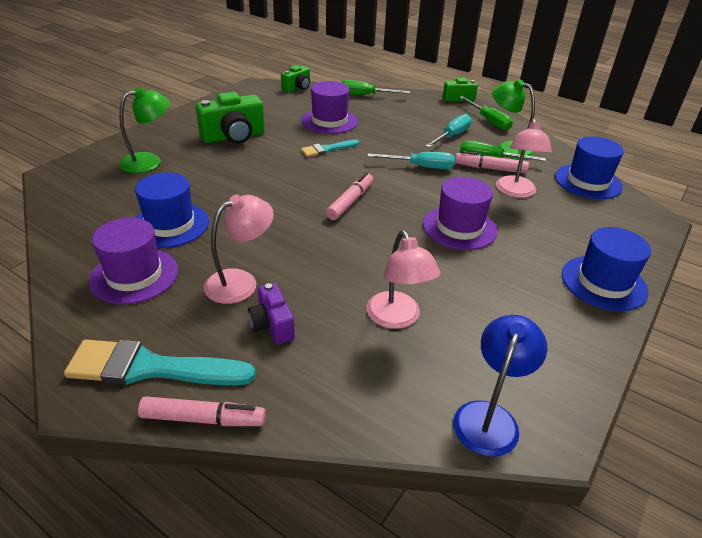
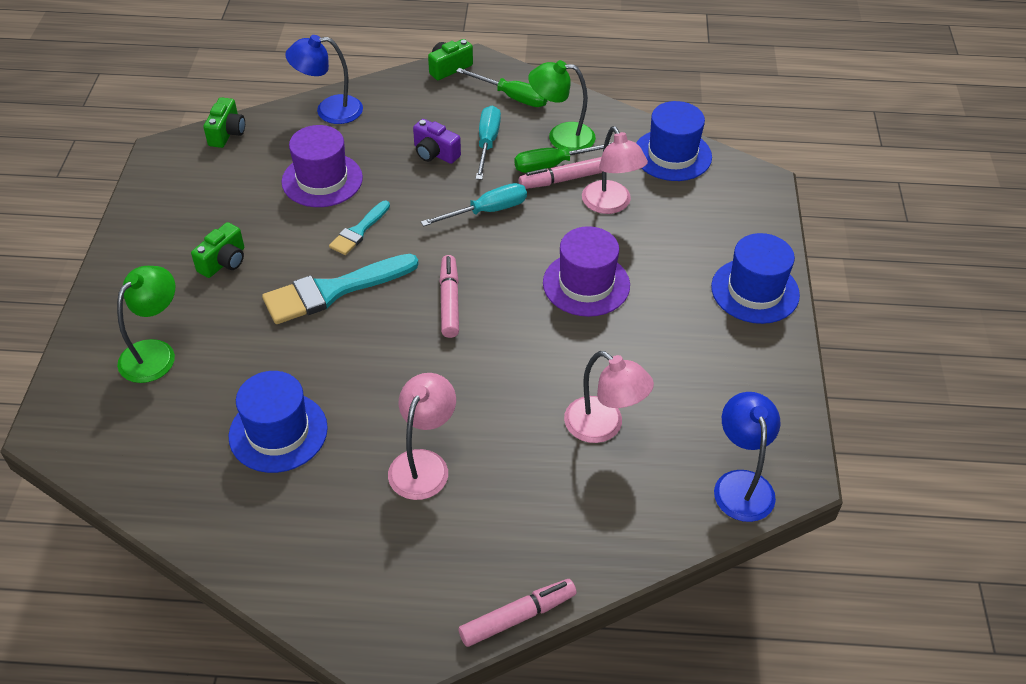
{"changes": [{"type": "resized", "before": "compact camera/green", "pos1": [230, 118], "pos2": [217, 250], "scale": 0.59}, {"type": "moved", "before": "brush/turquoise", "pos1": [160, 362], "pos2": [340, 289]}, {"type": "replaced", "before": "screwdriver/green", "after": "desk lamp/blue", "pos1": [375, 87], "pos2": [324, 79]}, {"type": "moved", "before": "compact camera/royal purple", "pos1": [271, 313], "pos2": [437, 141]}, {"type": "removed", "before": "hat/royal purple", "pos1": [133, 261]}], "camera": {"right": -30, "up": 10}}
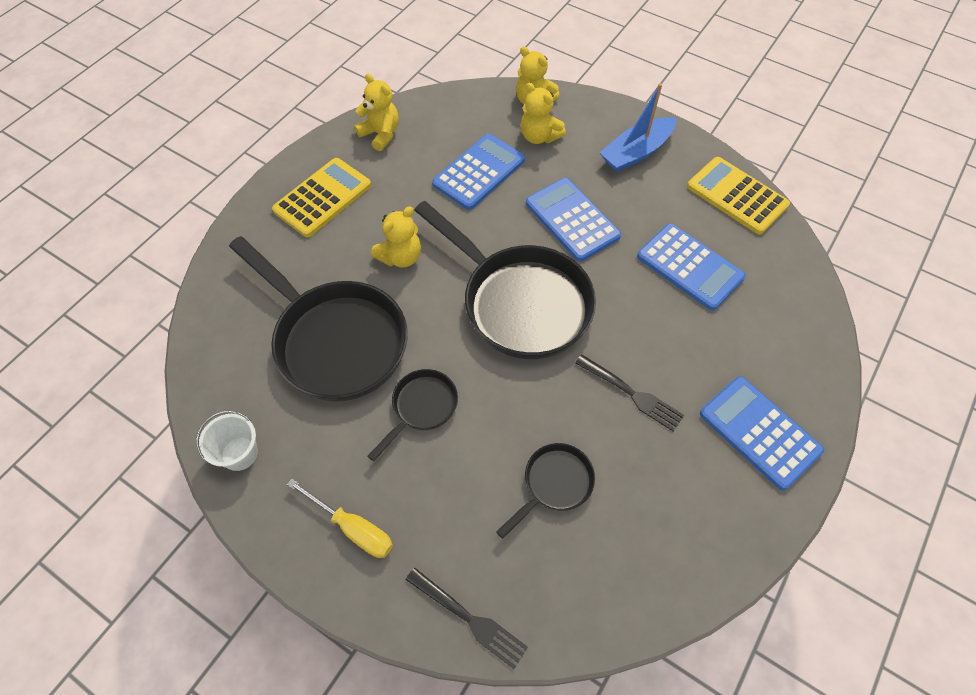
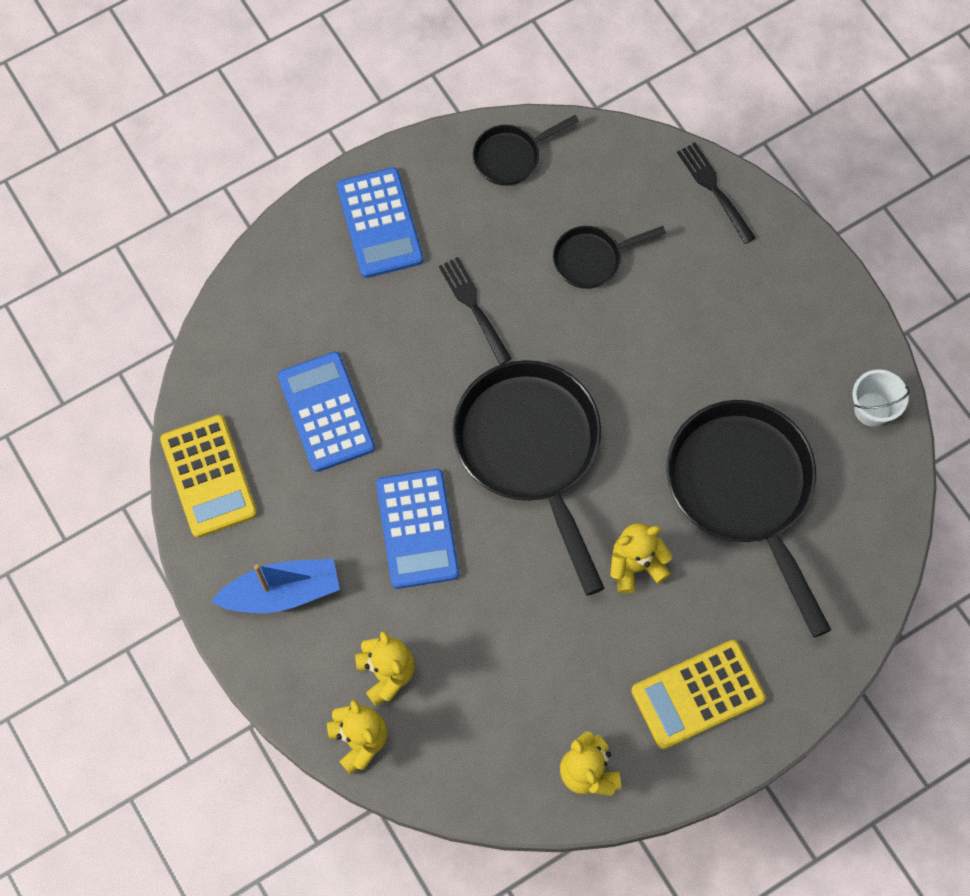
{"changes": [{"type": "moved", "before": "pan/jet-black", "pos1": [413, 415], "pos2": [526, 150]}, {"type": "removed", "before": "screwdriver/yellow", "pos1": [340, 518]}, {"type": "removed", "before": "calculator/blue", "pos1": [478, 172]}], "camera": {"right": -155, "up": 10}}
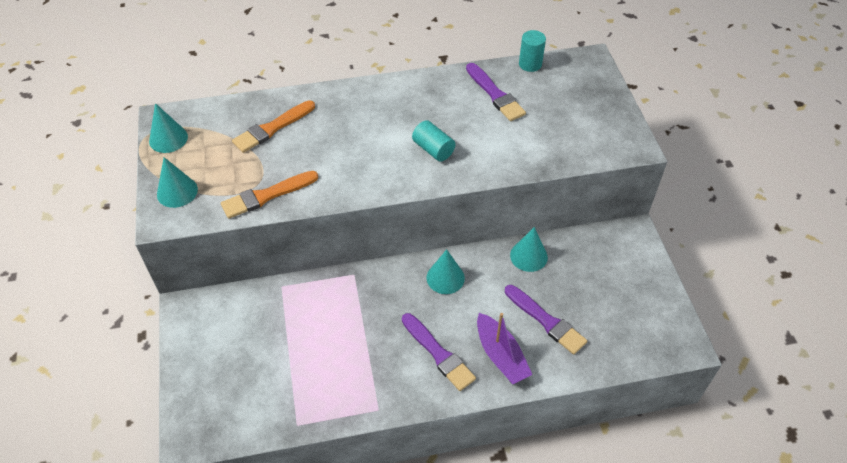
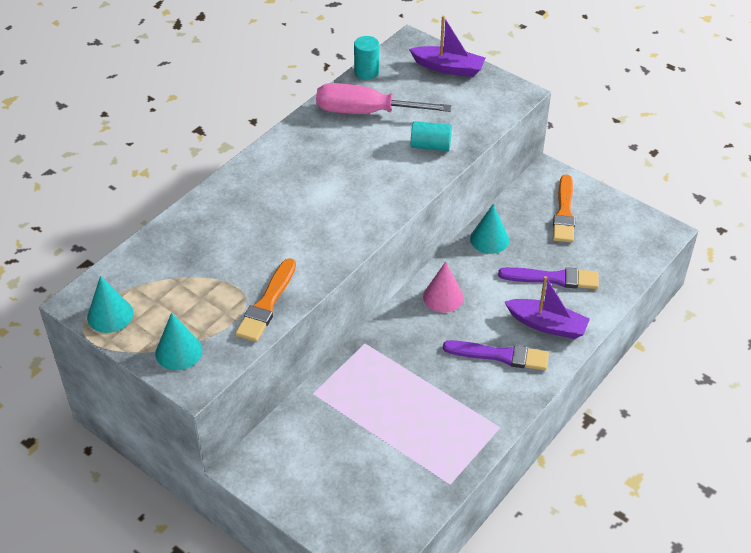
{"changes": [{"type": "replaced", "before": "brush/royal purple", "after": "screwdriver/rose-pink", "pos1": [496, 92], "pos2": [384, 98]}, {"type": "added", "after": "toy boat/royal purple", "pos2": [447, 46]}, {"type": "moved", "before": "cylinder shape/turquoise", "pos1": [433, 141], "pos2": [431, 136]}, {"type": "recoloured", "before": "solid cone/turquoise", "after": "solid cone/rose-pink", "pos1": [445, 271], "pos2": [443, 287]}, {"type": "moved", "before": "brush/orange-coloured", "pos1": [273, 126], "pos2": [564, 208]}], "camera": {"right": -40, "up": -5}}
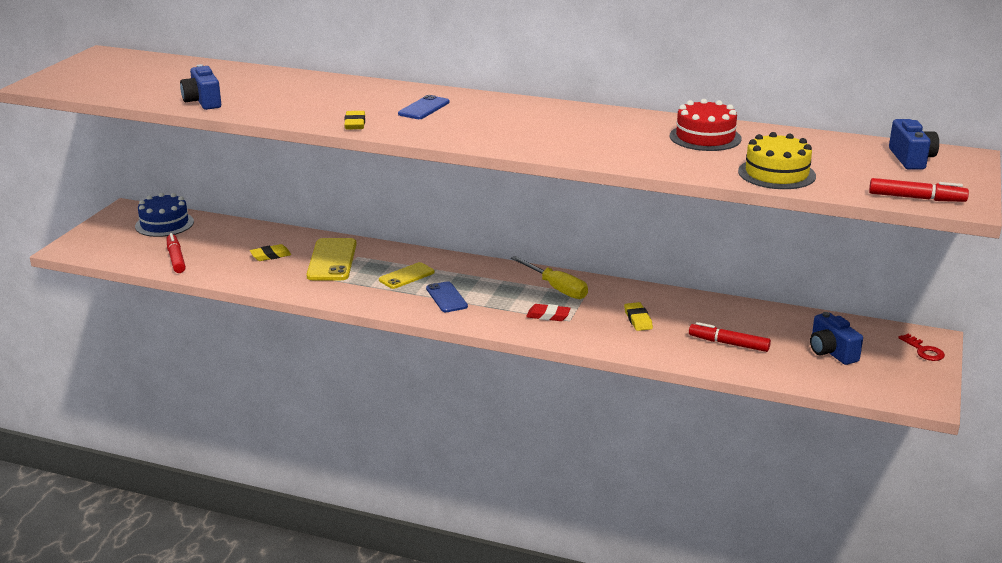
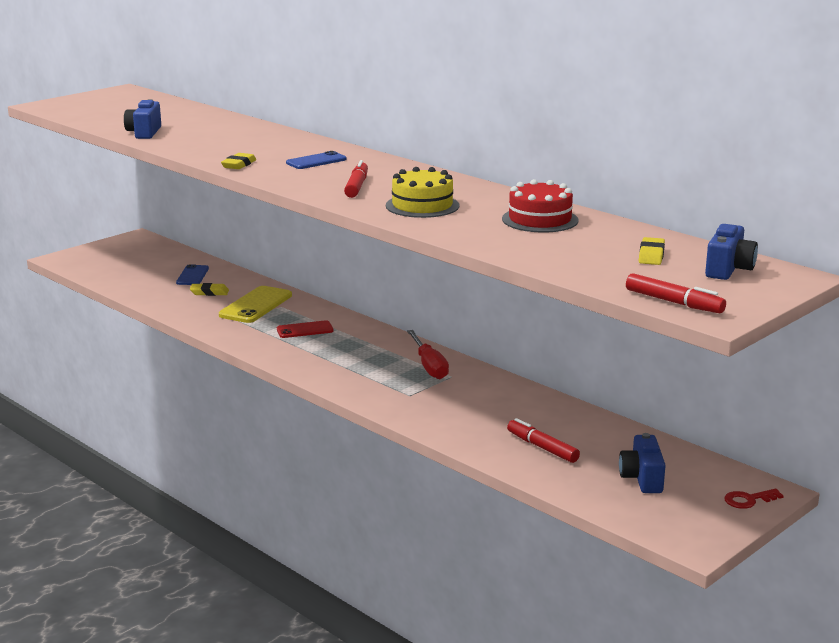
{"changes": [{"type": "moved", "before": "mobile phone/blue", "pos1": [447, 296], "pos2": [192, 274]}, {"type": "recoloured", "before": "mobile phone/yellow", "after": "mobile phone/scarlet", "pos1": [407, 275], "pos2": [305, 329]}, {"type": "moved", "before": "felt pen/scarlet", "pos1": [176, 253], "pos2": [356, 179]}, {"type": "moved", "before": "layer cake/yellow", "pos1": [777, 160], "pos2": [422, 192]}, {"type": "recoloured", "before": "screwdriver/yellow", "after": "screwdriver/scarlet", "pos1": [549, 277], "pos2": [428, 354]}, {"type": "moved", "before": "gum eraser/yellow", "pos1": [638, 316], "pos2": [652, 251]}, {"type": "turned", "before": "latchkey/scarlet", "pos1": [921, 347], "pos2": [754, 498], "turn": 75}, {"type": "removed", "before": "layer cake/blue", "pos1": [164, 215]}, {"type": "removed", "before": "gum eraser/scarlet", "pos1": [548, 312]}], "camera": {"right": 25, "up": -5}}
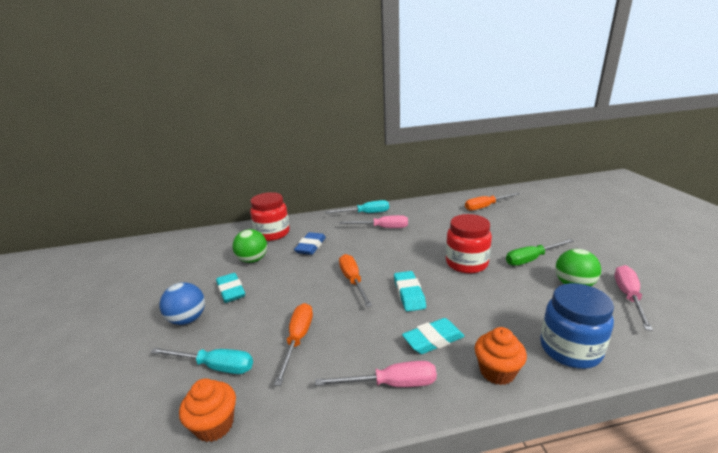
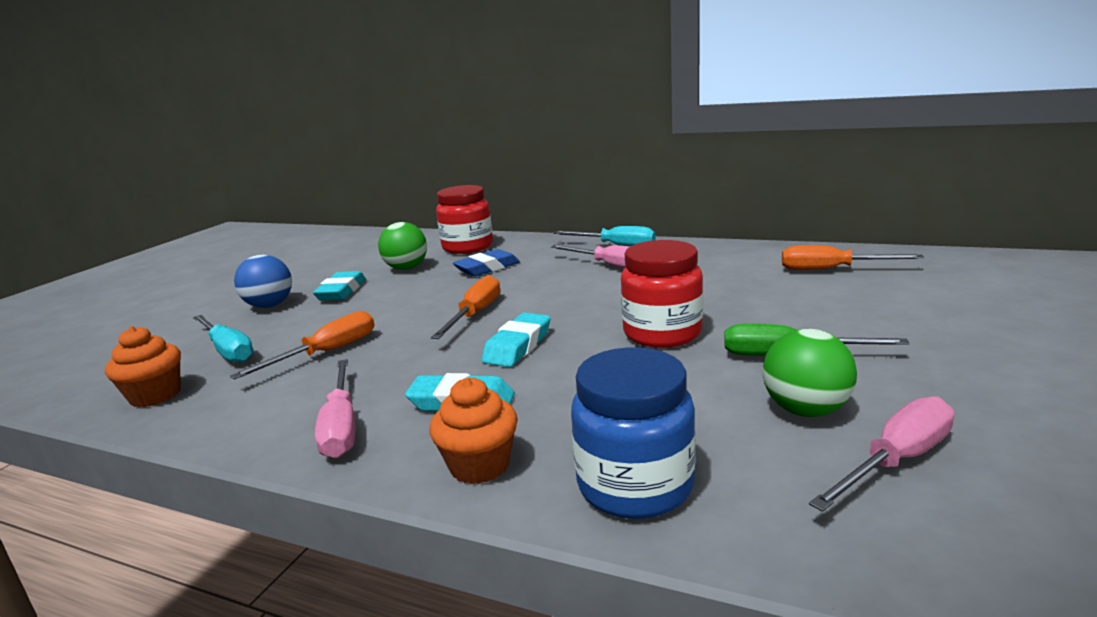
{"changes": [{"type": "turned", "before": "screwdriver/rose-pink", "pos1": [376, 374], "pos2": [335, 408], "turn": 45}], "camera": {"right": 35, "up": -5}}
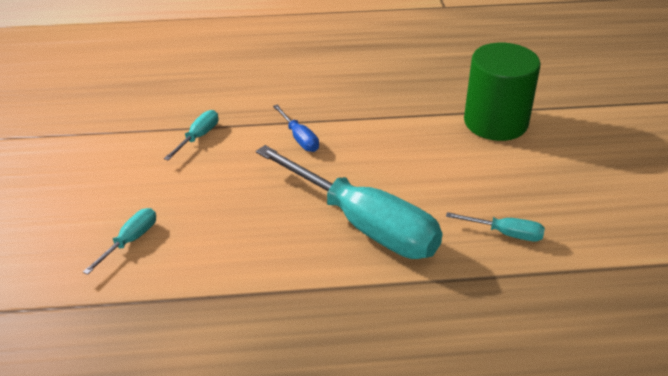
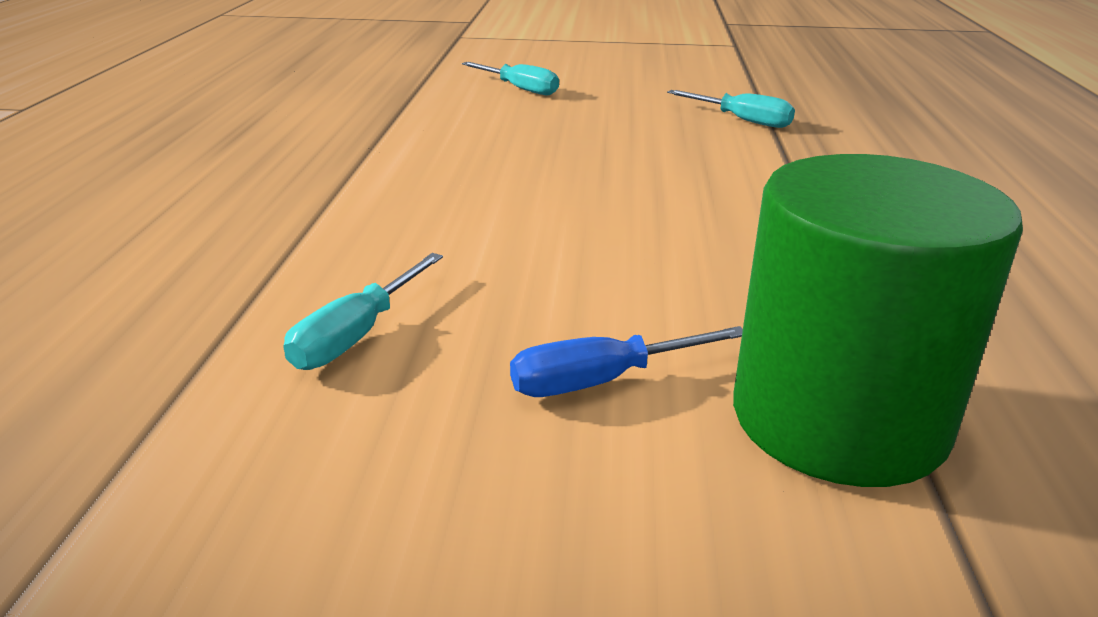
{"changes": [{"type": "moved", "before": "screwdriver/blue", "pos1": [296, 128], "pos2": [626, 361]}, {"type": "removed", "before": "screwdriver/turquoise", "pos1": [349, 202]}], "camera": {"right": 100, "up": -10}}
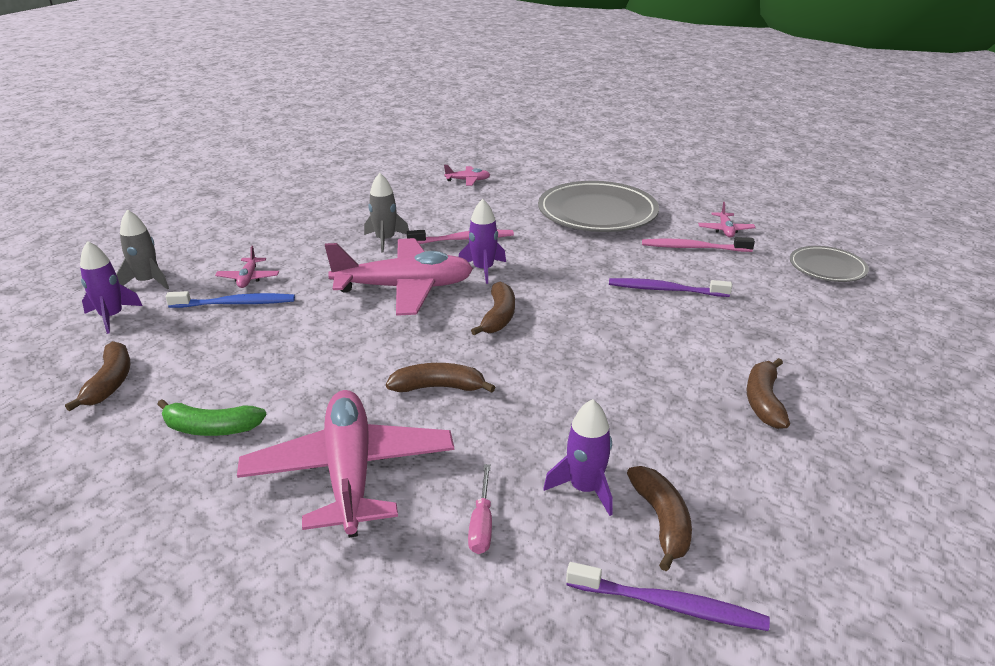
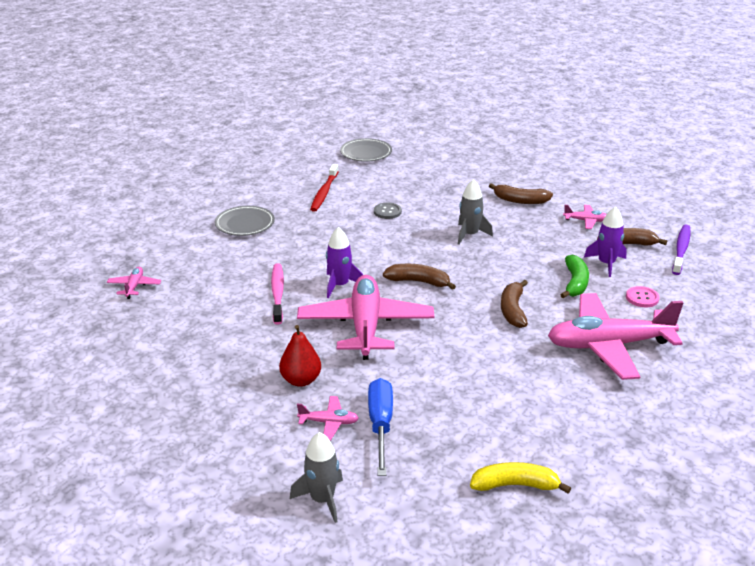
{"changes": [{"type": "resized", "before": "dinner plate/grey", "pos1": [598, 206], "pos2": [245, 221], "scale": 0.54}, {"type": "added", "after": "toy pear/scarlet", "pos2": [300, 356]}, {"type": "recoloured", "before": "toothbrush/rose-pink", "after": "toothbrush/scarlet", "pos1": [698, 244], "pos2": [324, 188]}, {"type": "replaced", "before": "toothbrush/blue", "after": "screwdriver/blue", "pos1": [230, 299], "pos2": [380, 427]}, {"type": "replaced", "before": "toothbrush/royal purple", "after": "shirt button/grey", "pos1": [670, 287], "pos2": [388, 211]}, {"type": "moved", "before": "rocket/grey", "pos1": [386, 213], "pos2": [475, 212]}, {"type": "recoloured", "before": "banana fruit/russet", "after": "banana fruit/yellow", "pos1": [98, 376], "pos2": [520, 477]}, {"type": "moved", "before": "banana fruit/green", "pos1": [212, 417], "pos2": [574, 276]}, {"type": "moved", "before": "plane/rose-pink", "pos1": [727, 220], "pos2": [585, 217]}, {"type": "replaced", "before": "screwdriver/rose-pink", "after": "shirt button/rose-pink", "pos1": [480, 509], "pos2": [642, 296]}, {"type": "removed", "before": "rocket/royal purple", "pos1": [111, 287]}], "camera": {"right": -85, "up": 0}}
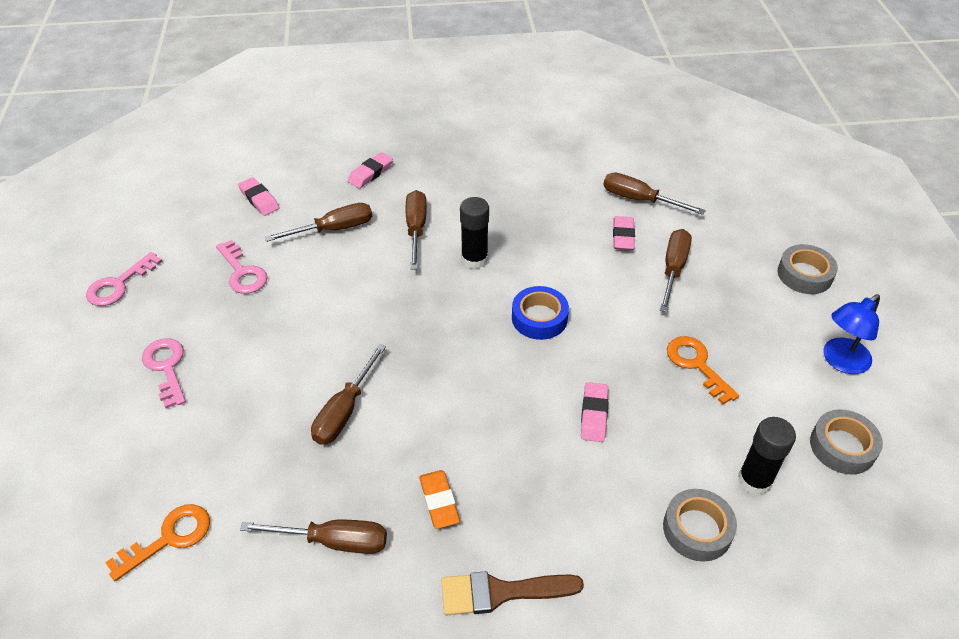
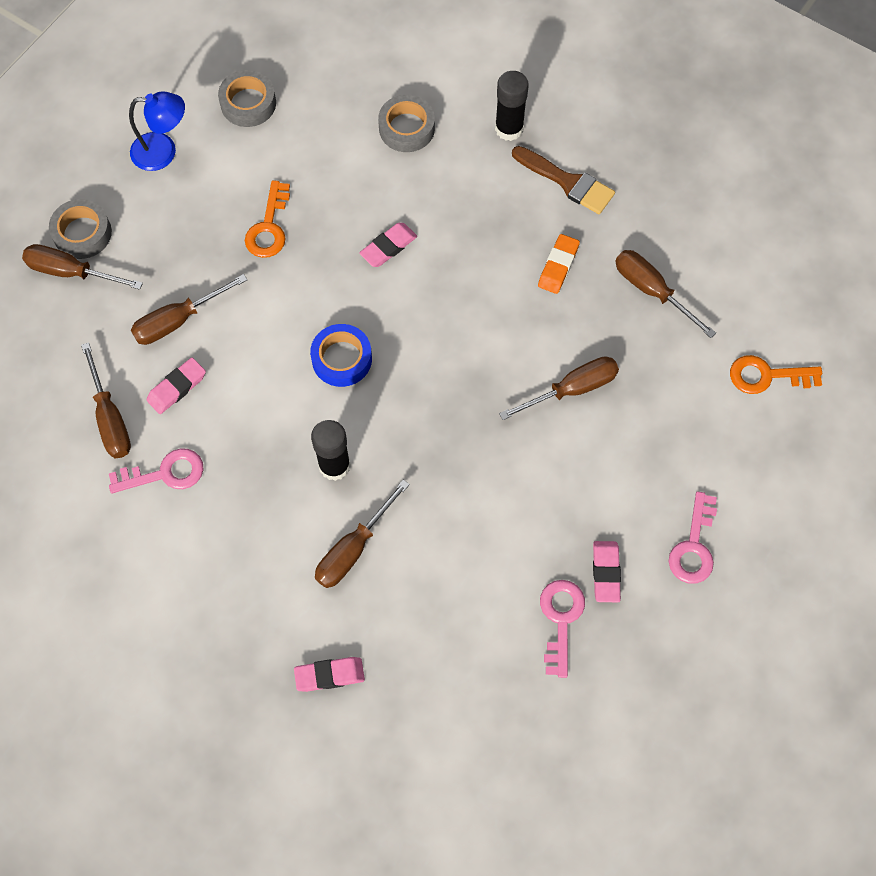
{"changes": [{"type": "moved", "before": "screwdriver/russet", "pos1": [318, 222], "pos2": [82, 267]}, {"type": "moved", "before": "latchkey/rose-pink", "pos1": [124, 279], "pos2": [156, 470]}, {"type": "moved", "before": "glue stick/jet-black", "pos1": [767, 456], "pos2": [512, 106]}, {"type": "moved", "before": "gum eraser/rose-pink", "pos1": [258, 196], "pos2": [607, 571]}], "camera": {"right": -140, "up": 20}}
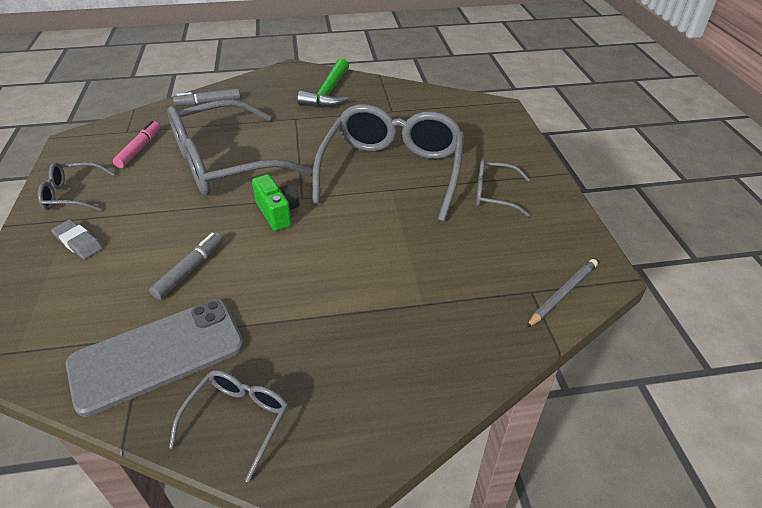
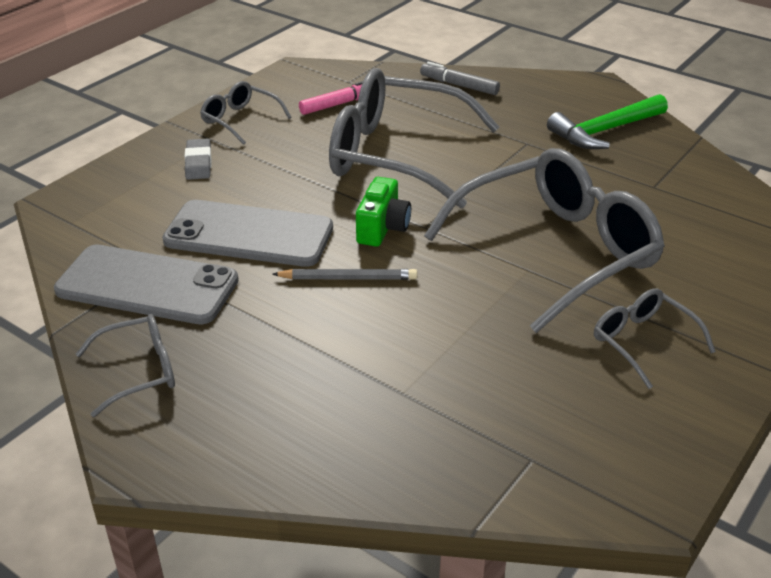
{"changes": [{"type": "replaced", "before": "felt pen/grey", "after": "mobile phone/grey", "pos1": [186, 266], "pos2": [247, 233]}, {"type": "moved", "before": "wooden pencil/grey", "pos1": [562, 293], "pos2": [344, 274]}], "camera": {"right": 45, "up": -5}}
